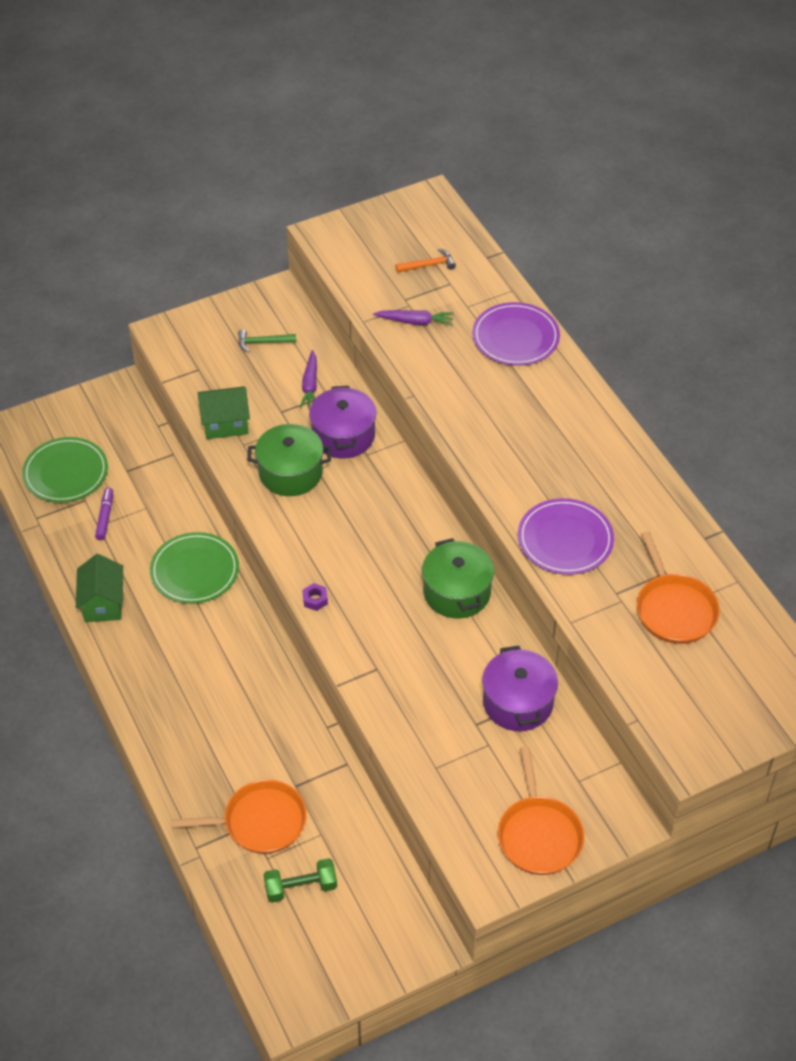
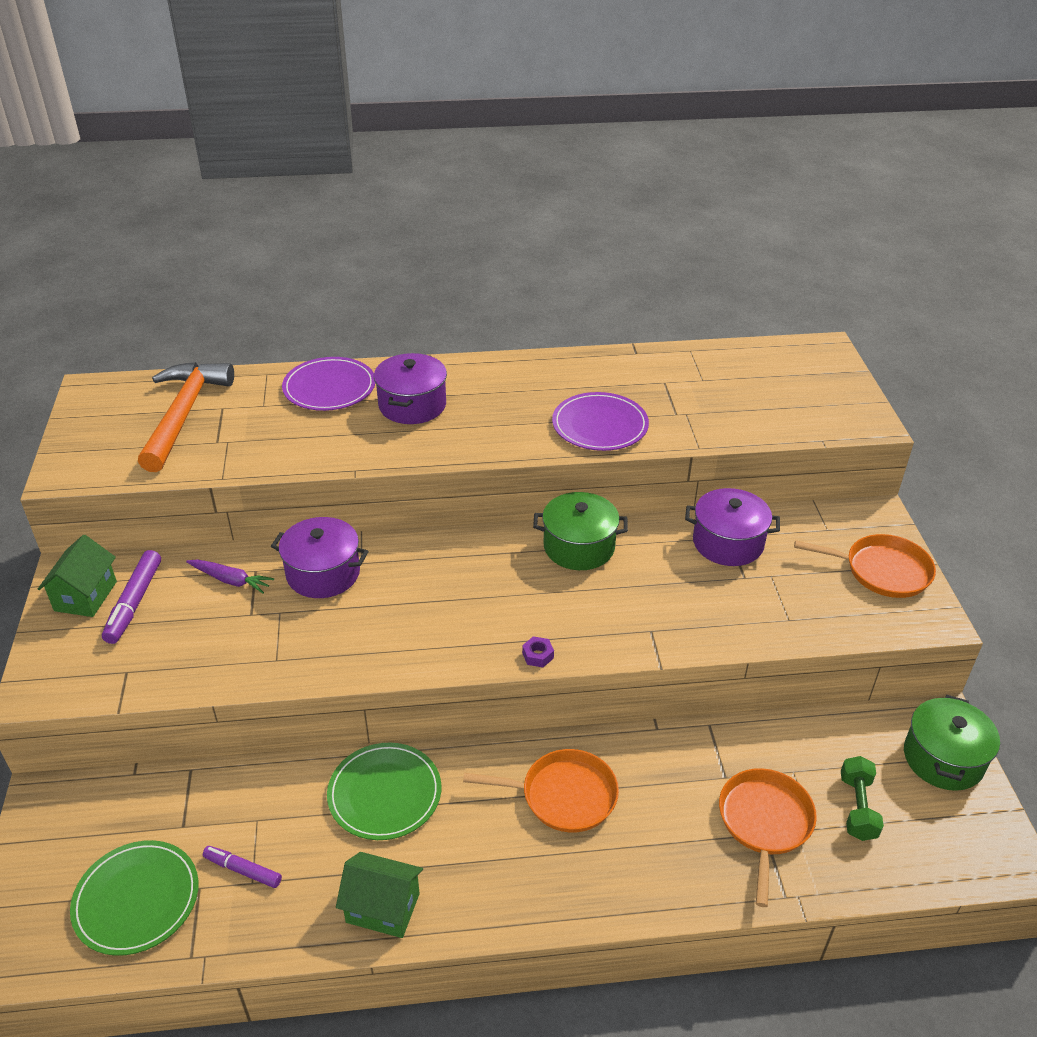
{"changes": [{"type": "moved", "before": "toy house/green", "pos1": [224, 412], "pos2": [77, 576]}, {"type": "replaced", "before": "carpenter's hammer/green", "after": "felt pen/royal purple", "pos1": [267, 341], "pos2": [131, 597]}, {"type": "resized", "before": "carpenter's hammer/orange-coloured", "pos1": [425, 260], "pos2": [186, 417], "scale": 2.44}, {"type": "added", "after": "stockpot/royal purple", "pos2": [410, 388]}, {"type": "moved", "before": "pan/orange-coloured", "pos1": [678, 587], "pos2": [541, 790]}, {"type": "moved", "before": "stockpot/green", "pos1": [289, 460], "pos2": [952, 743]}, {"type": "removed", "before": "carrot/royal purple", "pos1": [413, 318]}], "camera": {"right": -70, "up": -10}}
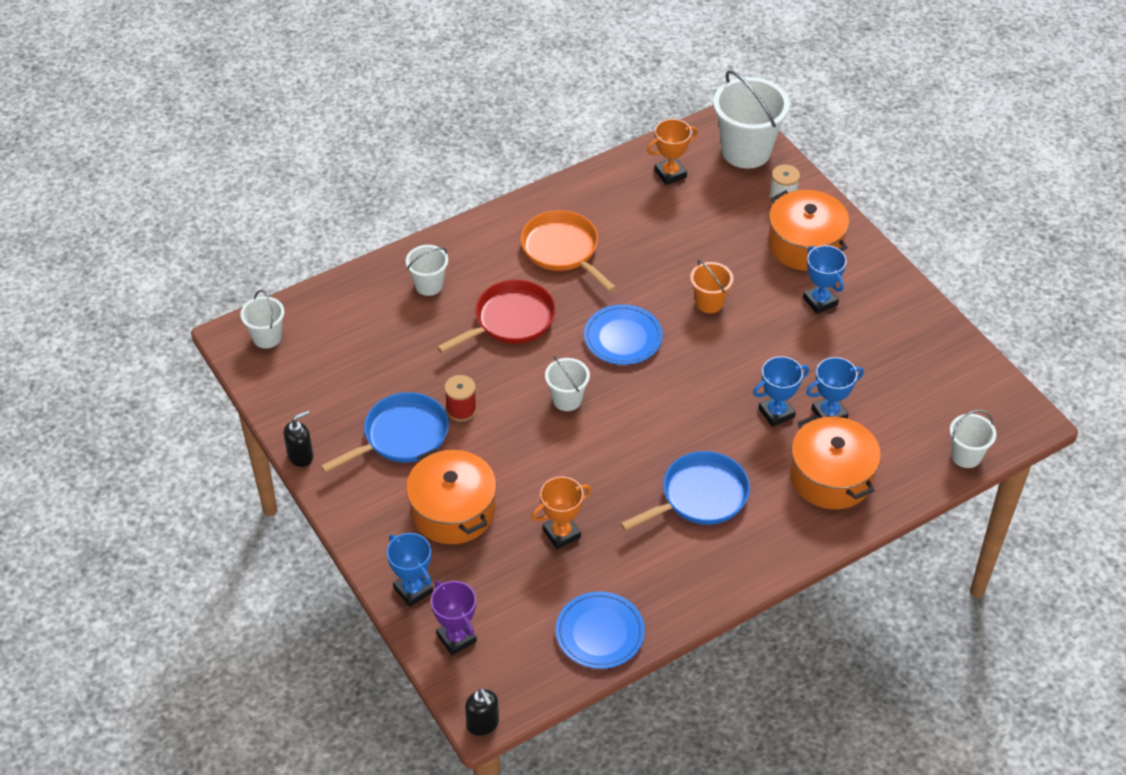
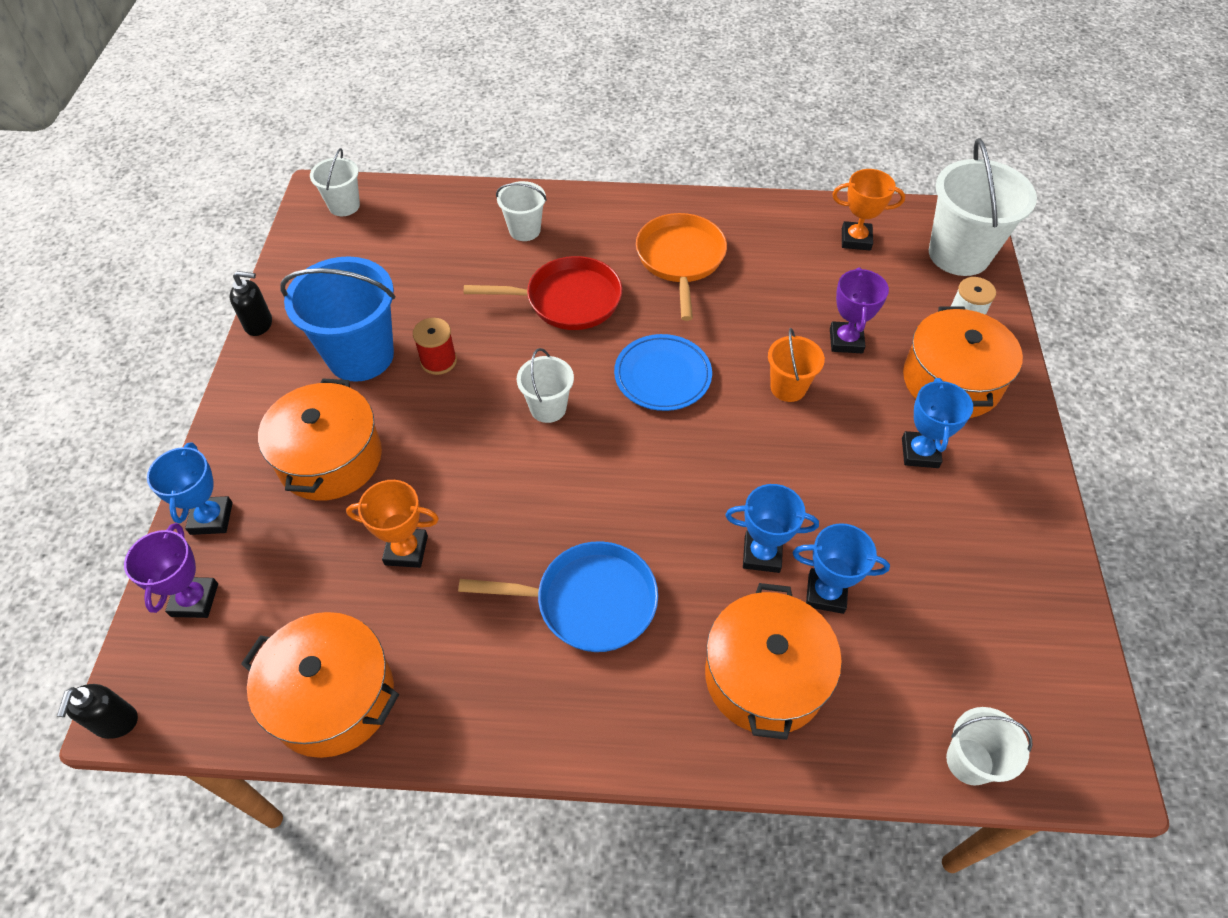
{"changes": [{"type": "replaced", "before": "dinner plate/blue", "after": "stockpot/orange-coloured", "pos1": [600, 630], "pos2": [320, 685]}, {"type": "replaced", "before": "pan/blue", "after": "sand bucket/blue", "pos1": [384, 432], "pos2": [337, 319]}, {"type": "added", "after": "award cup/royal purple", "pos2": [859, 310]}], "camera": {"right": 35, "up": 5}}
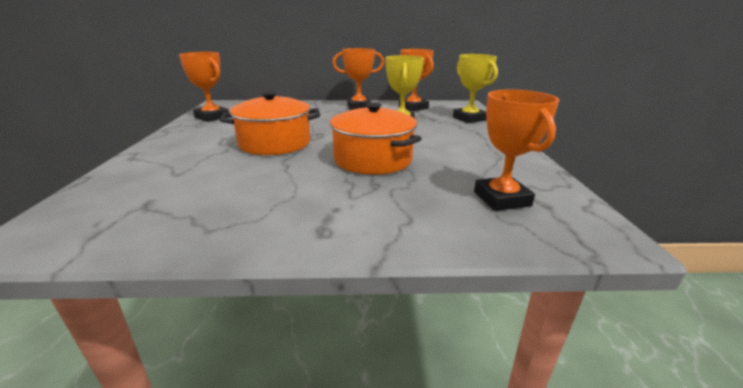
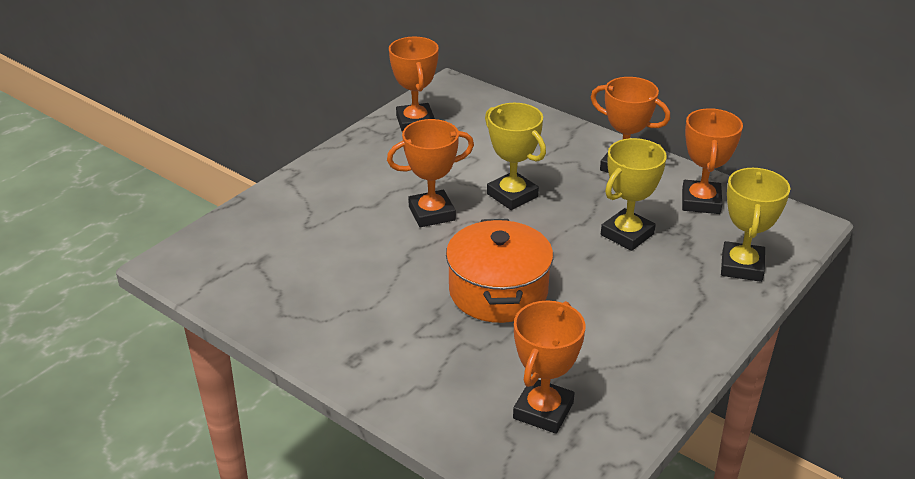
{"changes": [{"type": "replaced", "before": "stockpot/orange-coloured", "after": "award cup/orange-coloured", "pos1": [270, 123], "pos2": [430, 173]}, {"type": "added", "after": "award cup/yellow", "pos2": [515, 156]}], "camera": {"right": 40, "up": 10}}
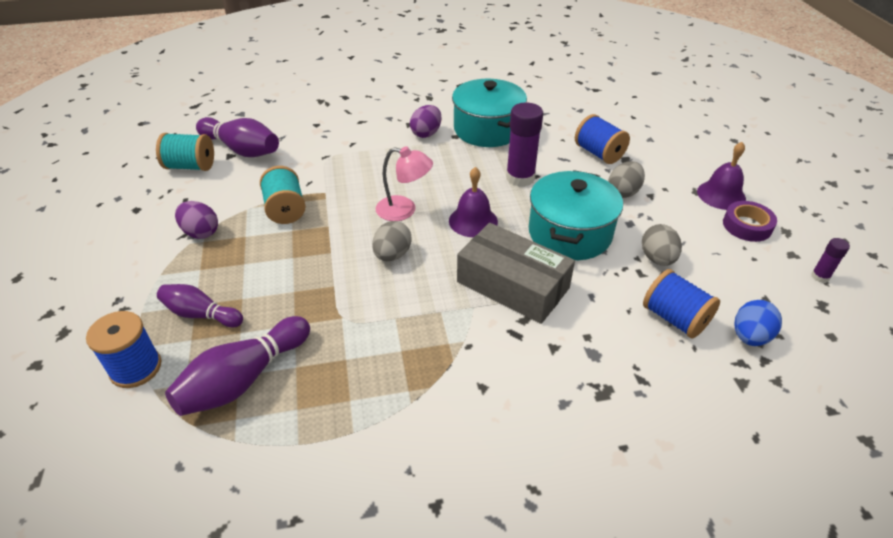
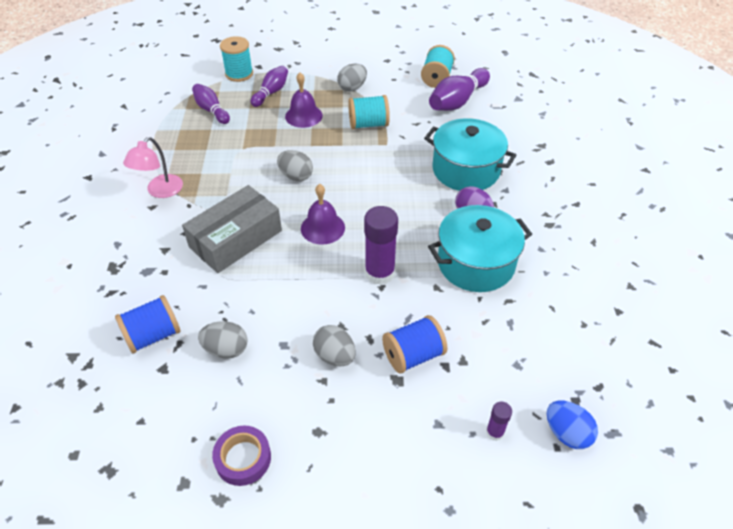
{"changes": [{"type": "moved", "before": "desk lamp/rose-pink", "pos1": [404, 183], "pos2": [153, 167]}, {"type": "resized", "before": "tenpin/royal purple", "pos1": [237, 366], "pos2": [211, 104], "scale": 0.64}, {"type": "recoloured", "before": "reel of thread/blue", "after": "reel of thread/turquoise", "pos1": [123, 349], "pos2": [236, 59]}, {"type": "moved", "before": "hand bell/royal purple", "pos1": [721, 176], "pos2": [304, 100]}, {"type": "recoloured", "before": "egg/royal purple", "after": "egg/grey", "pos1": [196, 220], "pos2": [352, 77]}, {"type": "moved", "before": "stockpot/turquoise", "pos1": [576, 215], "pos2": [470, 154]}, {"type": "moved", "before": "glue stick/royal purple", "pos1": [830, 260], "pos2": [499, 421]}, {"type": "moved", "before": "egg/blue", "pos1": [758, 323], "pos2": [572, 425]}], "camera": {"right": 100, "up": 5}}
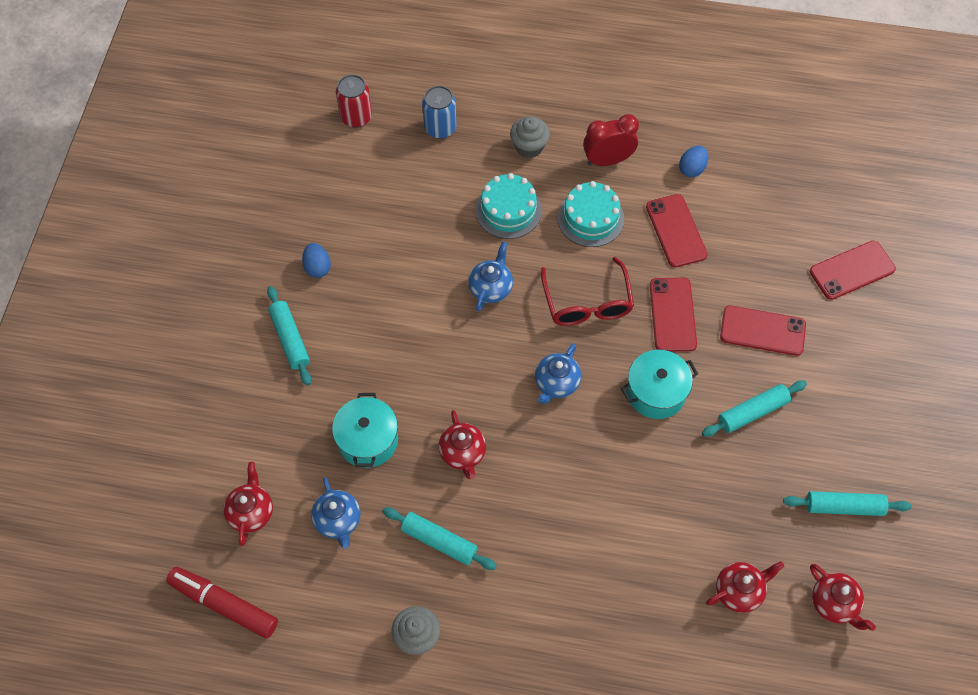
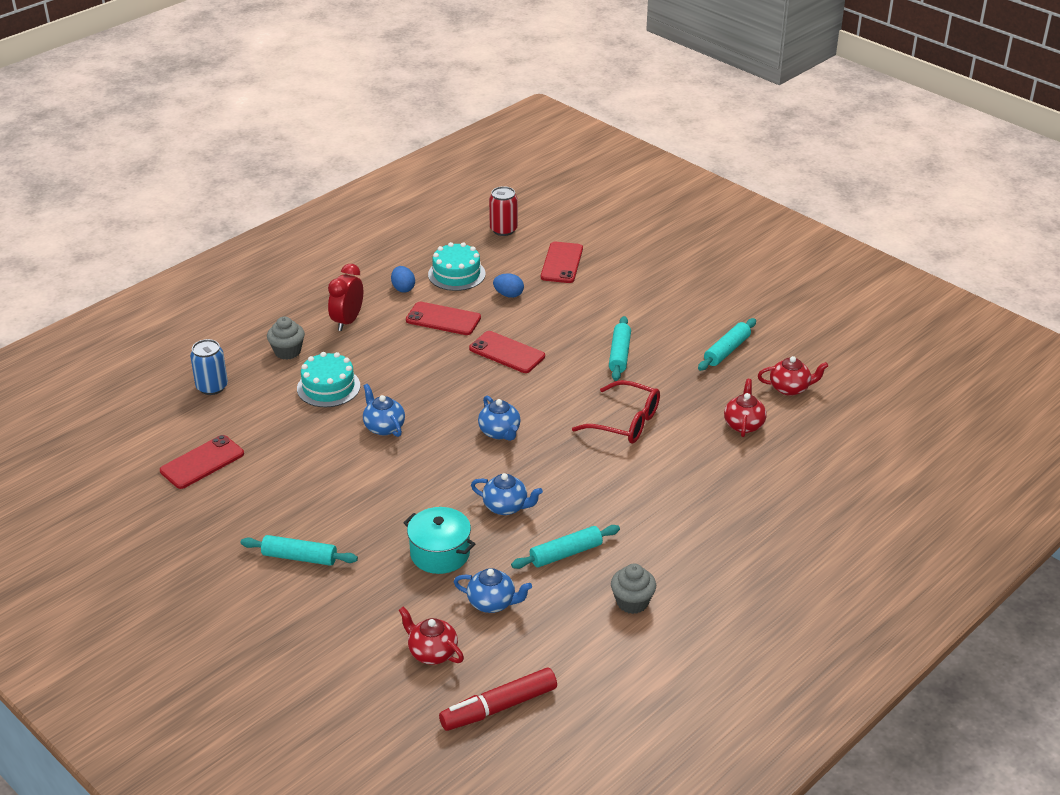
{"changes": [{"type": "moved", "before": "mobile phone/scarlet", "pos1": [763, 330], "pos2": [202, 462]}, {"type": "moved", "before": "layer cake/turquoise", "pos1": [591, 214], "pos2": [456, 266]}, {"type": "recoloured", "before": "tea pot/scarlet", "after": "tea pot/blue", "pos1": [462, 444], "pos2": [507, 494]}, {"type": "moved", "before": "can/scarlet", "pos1": [354, 101], "pos2": [503, 211]}, {"type": "moved", "before": "egg/blue", "pos1": [316, 260], "pos2": [508, 285]}, {"type": "moved", "before": "eyeglasses/scarlet", "pos1": [587, 291], "pos2": [616, 411]}, {"type": "removed", "before": "stockpot/turquoise", "pos1": [659, 384]}], "camera": {"right": -55, "up": -25}}
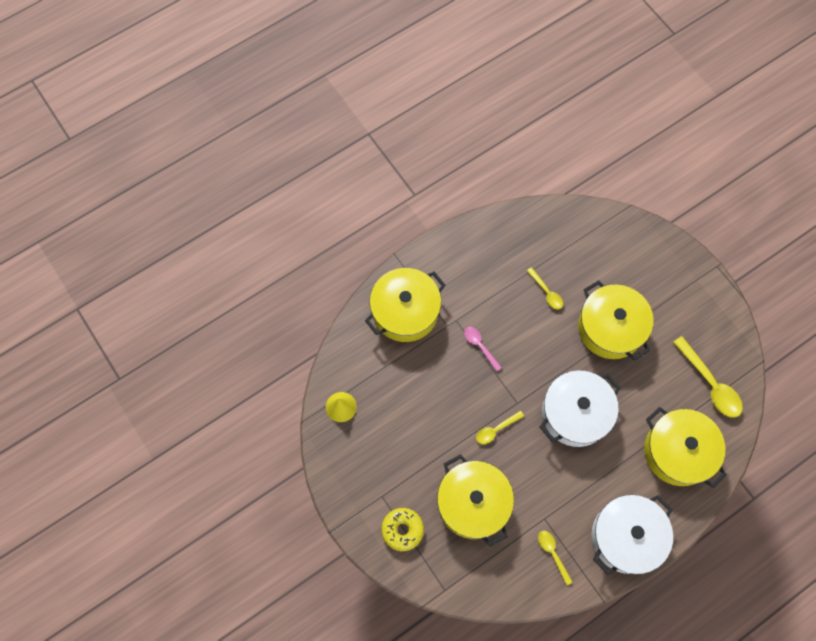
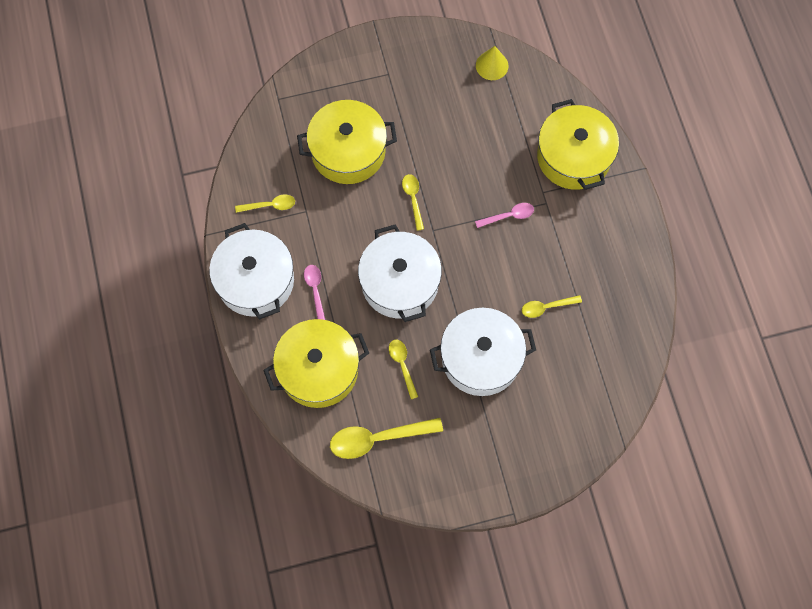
{"changes": [{"type": "added", "after": "tablespoon/rose-pink", "pos2": [314, 292]}, {"type": "added", "after": "tablespoon/yellow", "pos2": [403, 369]}, {"type": "recoloured", "before": "stockpot/yellow", "after": "stockpot/pure white", "pos1": [616, 320], "pos2": [483, 352]}, {"type": "removed", "before": "glazed donut/yellow", "pos1": [402, 529]}], "camera": {"right": 110, "up": 0}}
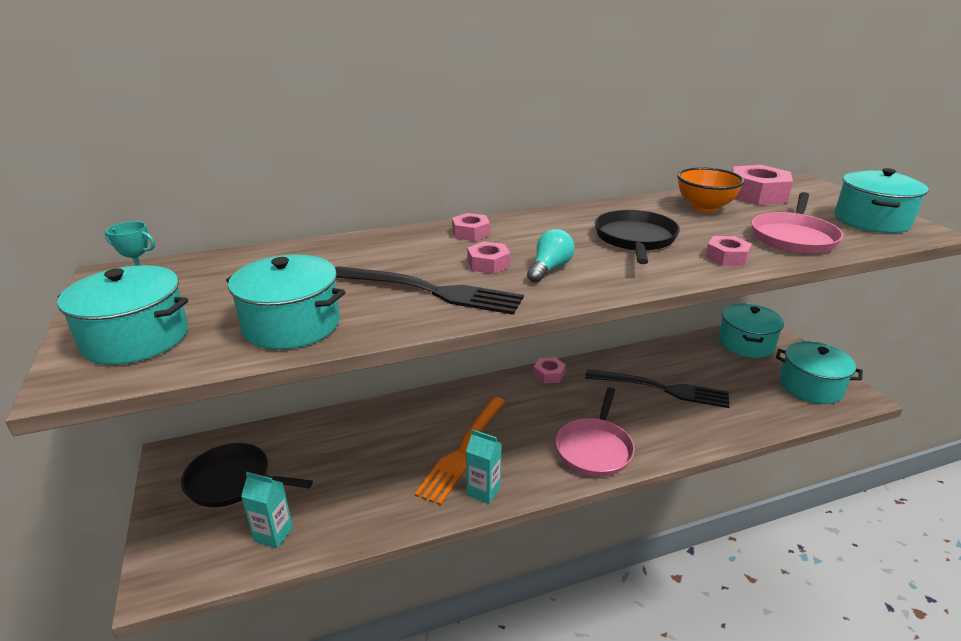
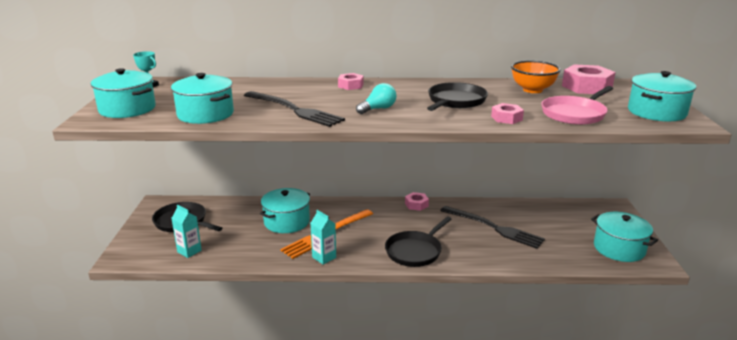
{"changes": [{"type": "moved", "before": "stockpot/turquoise", "pos1": [751, 330], "pos2": [285, 210]}, {"type": "recoloured", "before": "pan/rose-pink", "after": "pan/jet-black", "pos1": [595, 432], "pos2": [418, 242]}, {"type": "removed", "before": "hex nut/rose-pink", "pos1": [488, 257]}], "camera": {"right": 20, "up": -5}}
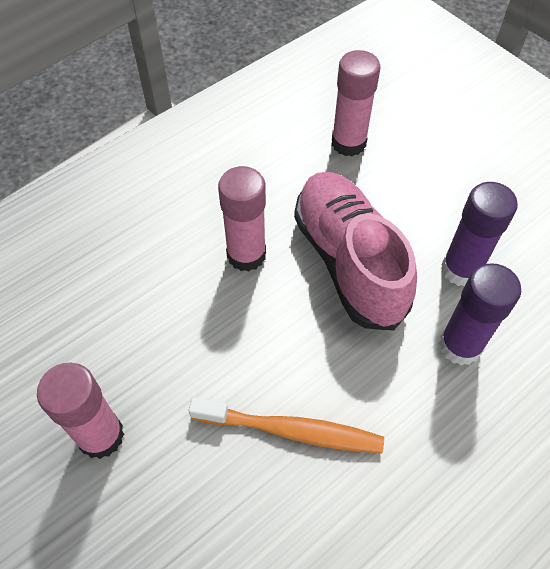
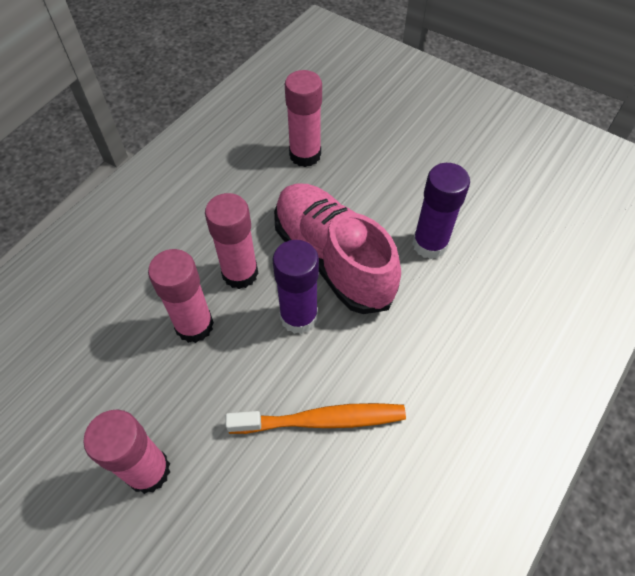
{"changes": [{"type": "added", "after": "glue stick/rose-pink", "pos2": [181, 296]}, {"type": "moved", "before": "glue stick/royal purple", "pos1": [480, 314], "pos2": [295, 287]}], "camera": {"right": -15, "up": 0}}
